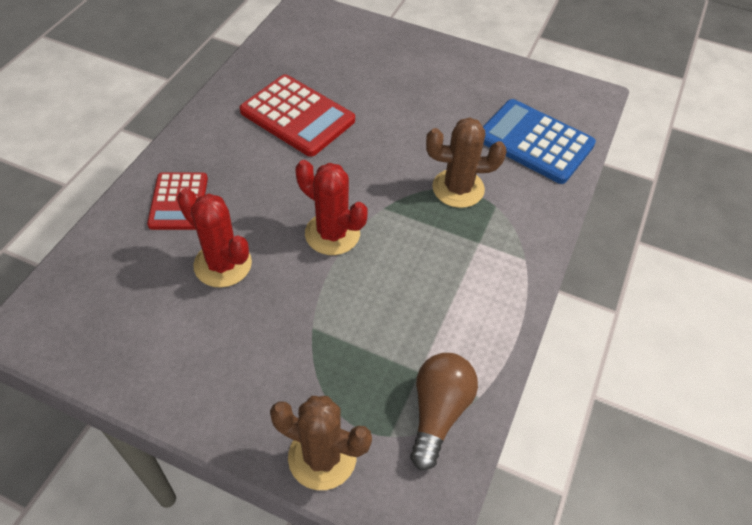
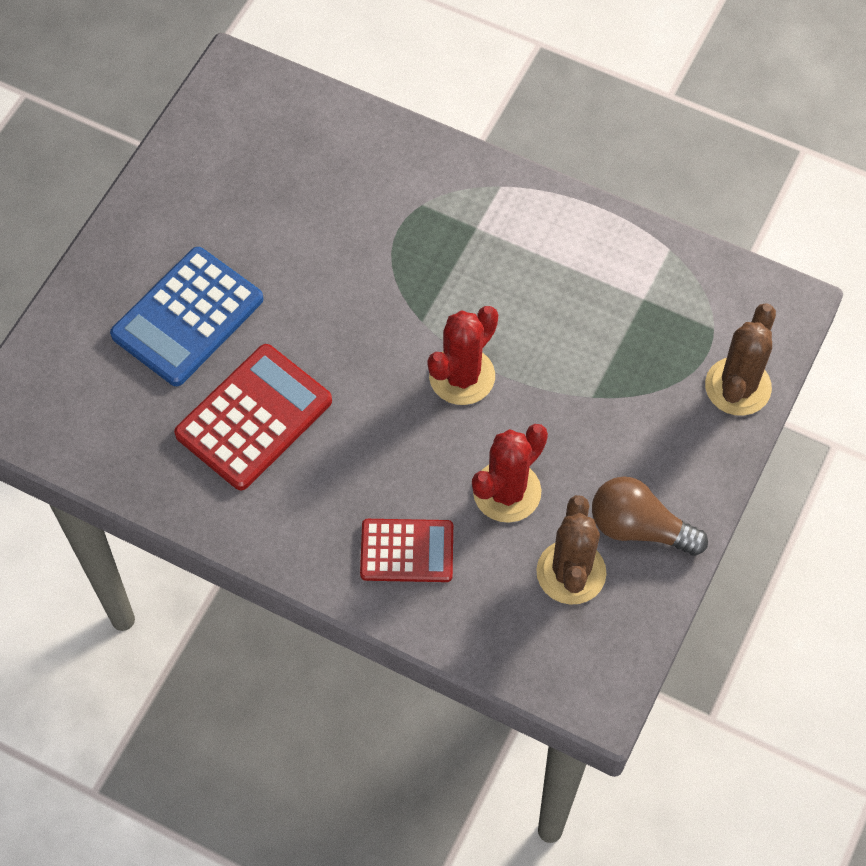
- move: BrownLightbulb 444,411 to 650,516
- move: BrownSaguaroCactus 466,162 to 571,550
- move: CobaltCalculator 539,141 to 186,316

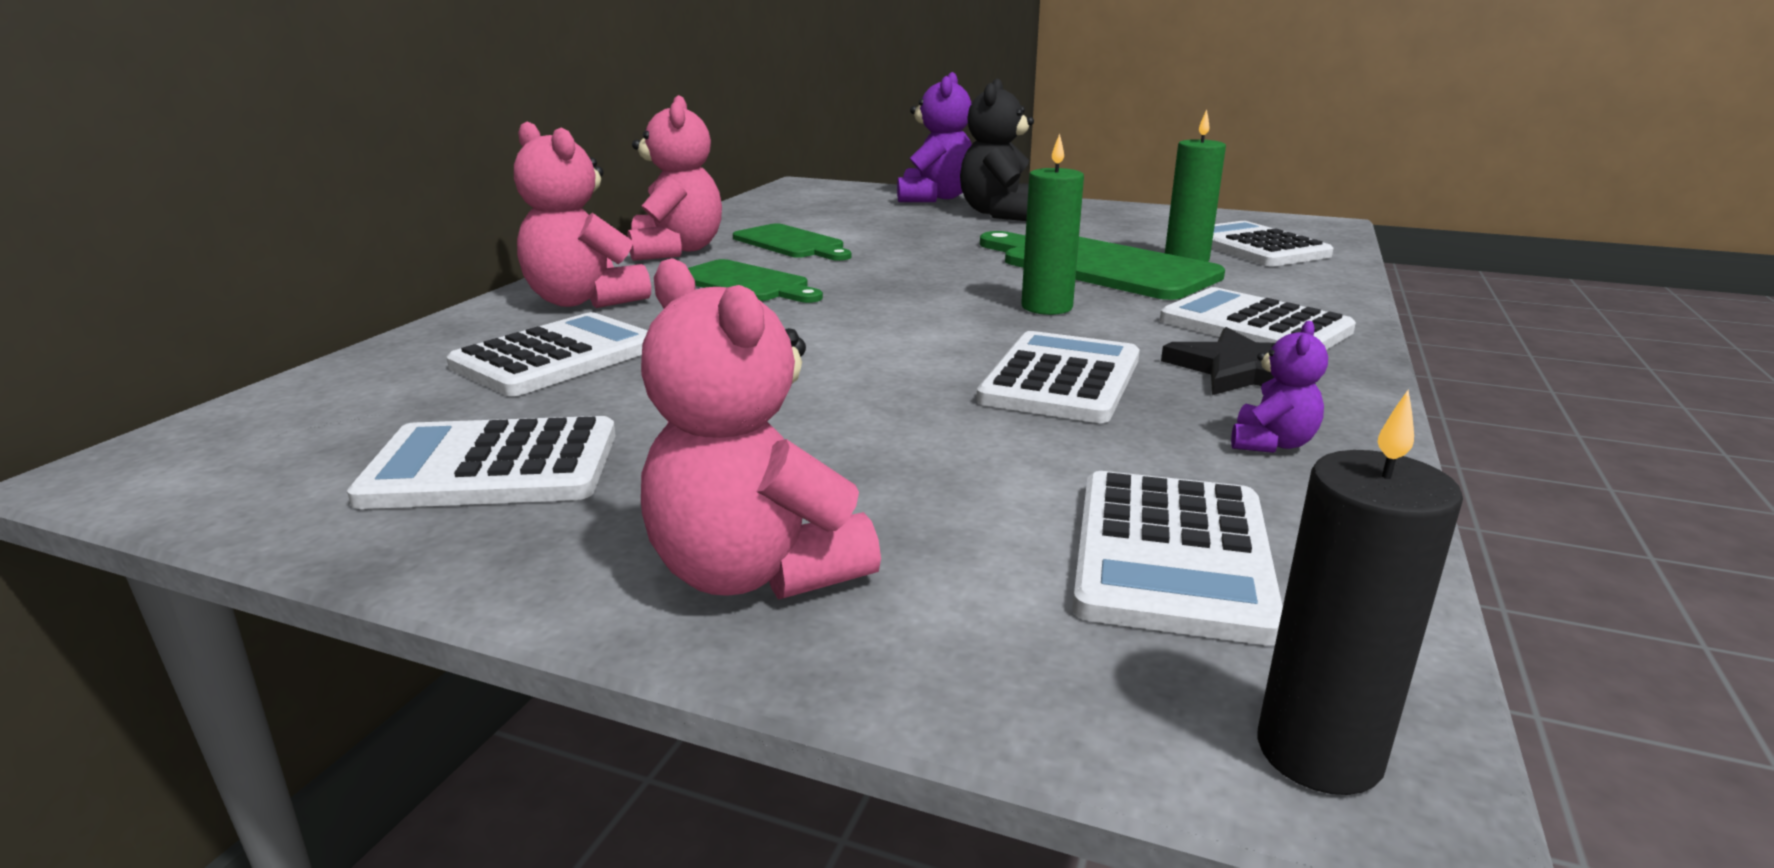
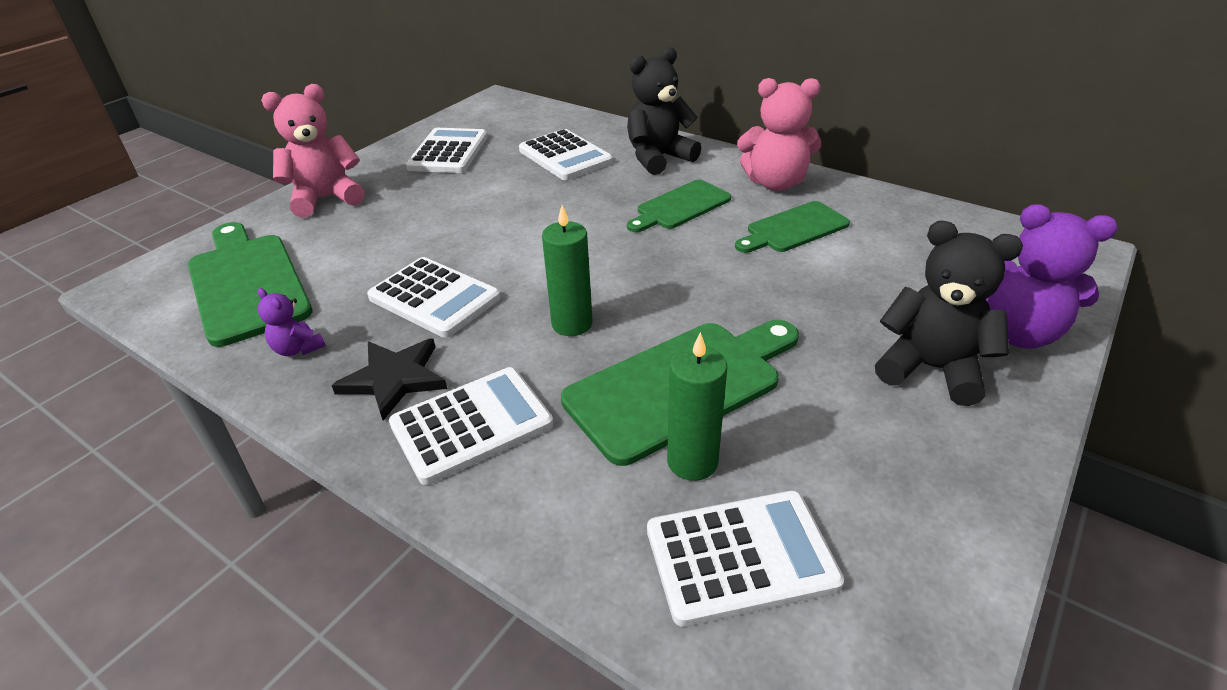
- delete: BlackWaxCandle 1360,592
- replace: PureWhiteCalculator 1178,558 to EmeraldChoppingBoard 250,284
- recolor: RosePinkTeddyBear 582,214 to BlackTeddyBear 664,111

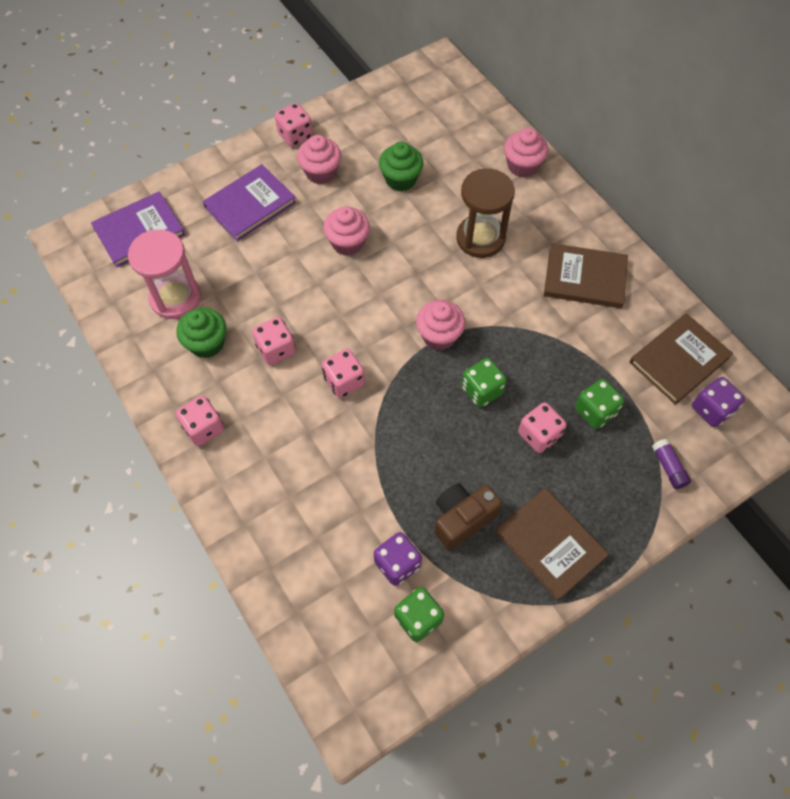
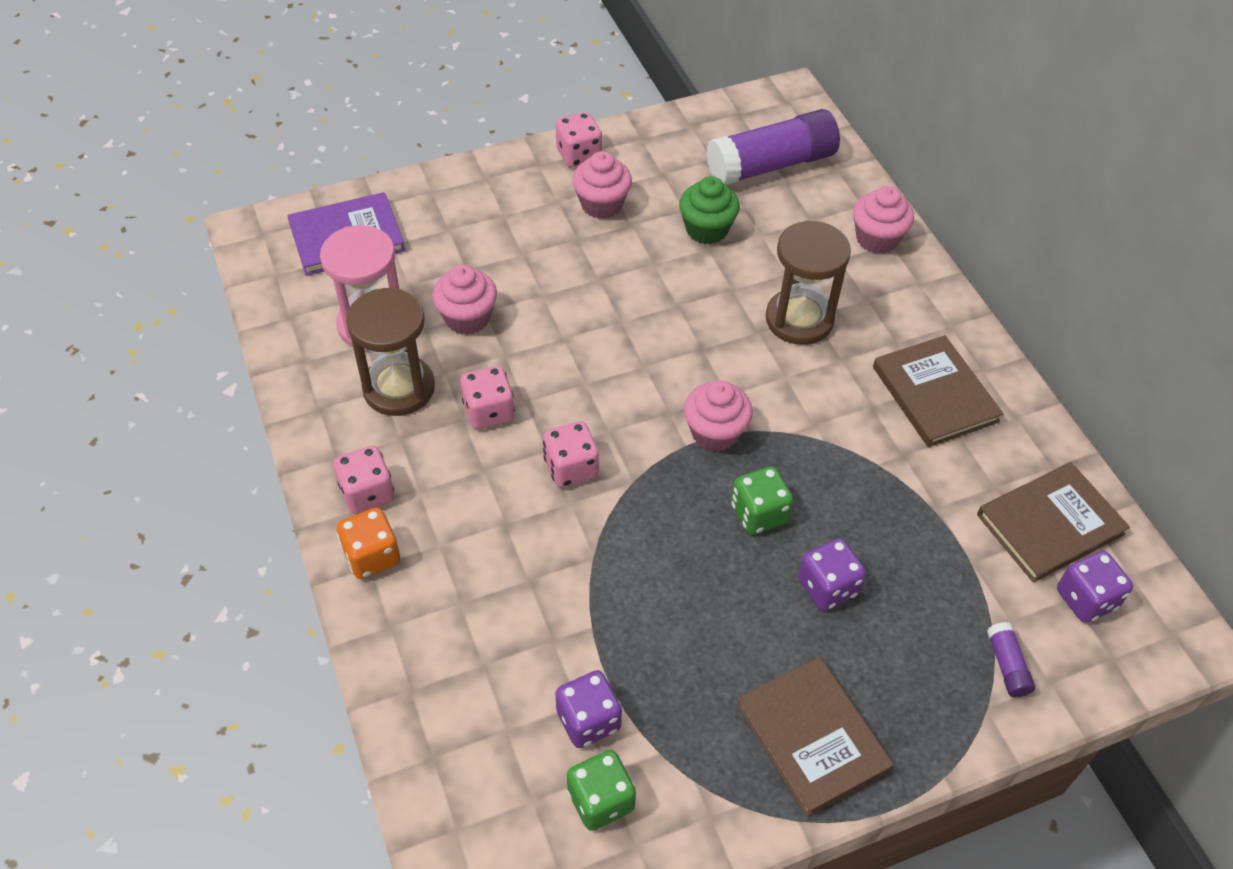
- delete: PurpleBook 249,202
- delete: BrownPhotoCamera 468,516
- delete: EmeraldDie 599,404
- insert: OrangeColouredDie 368,543
- insert: PurpleGlue 773,147
- move: RosePinkCupcake 346,231 to 464,300
- replace: EmeraldCupcake 201,333 to BrownHourglass 390,352
- recolor: RosePinkDie 542,427 to PurpleDie 832,574
- rotate: BrownBook 586,275 = 938,391 45 degrees clockwise

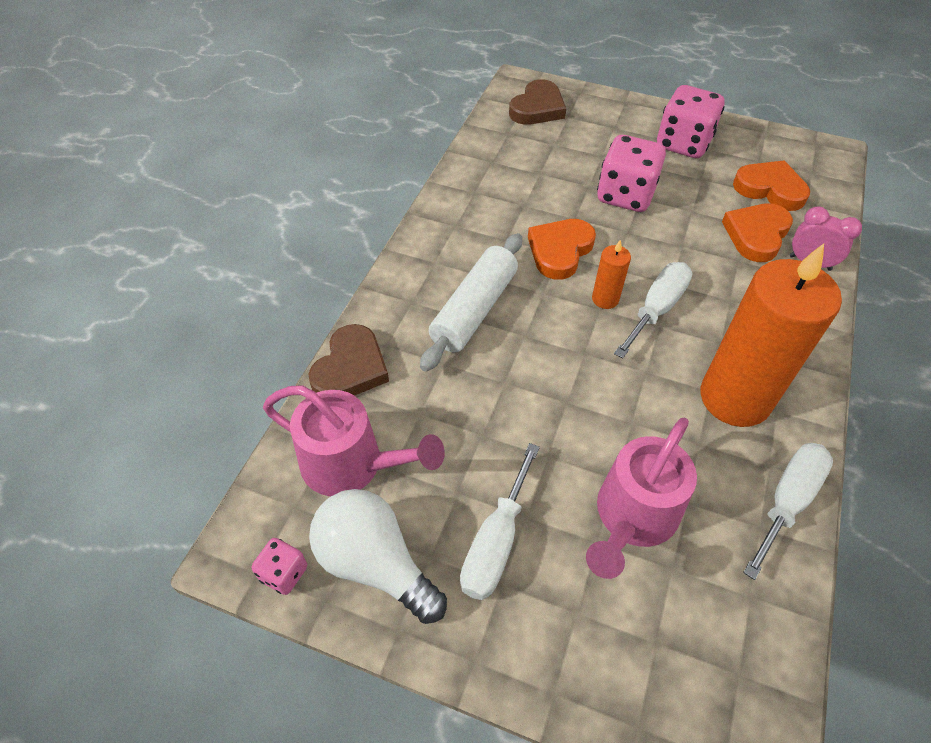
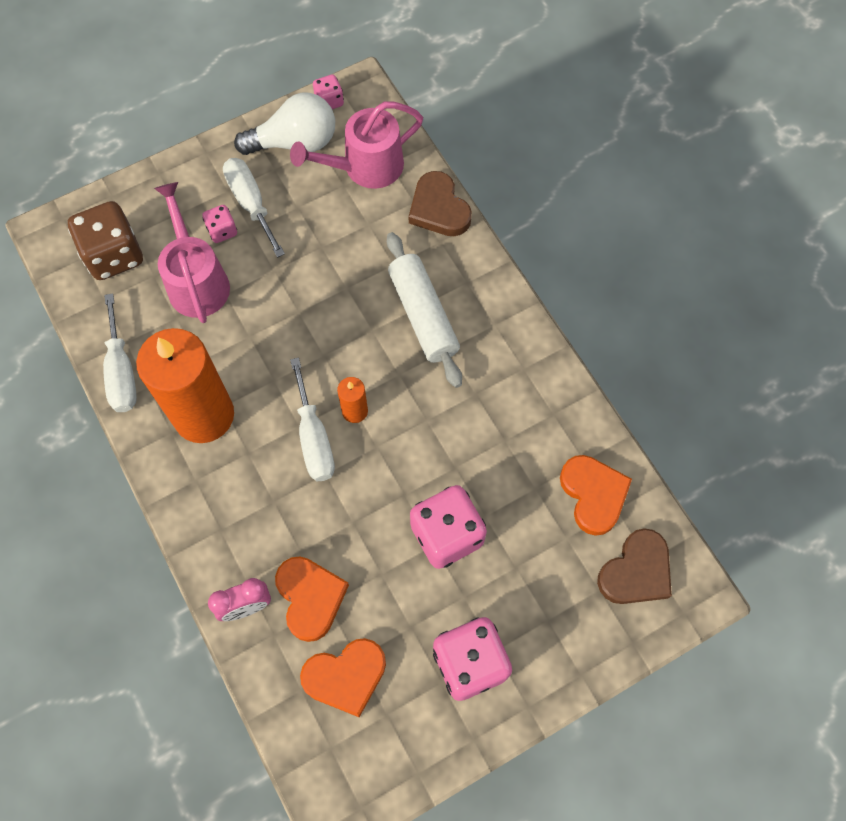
- insert: BrownDie 105,240
- insert: RosePinkDie 219,224
- move: OrangeColouredLoveHeart 562,249 to 596,495
- rotate: BrownLoveHeart 537,102 = 634,566 120 degrees counterclockwise

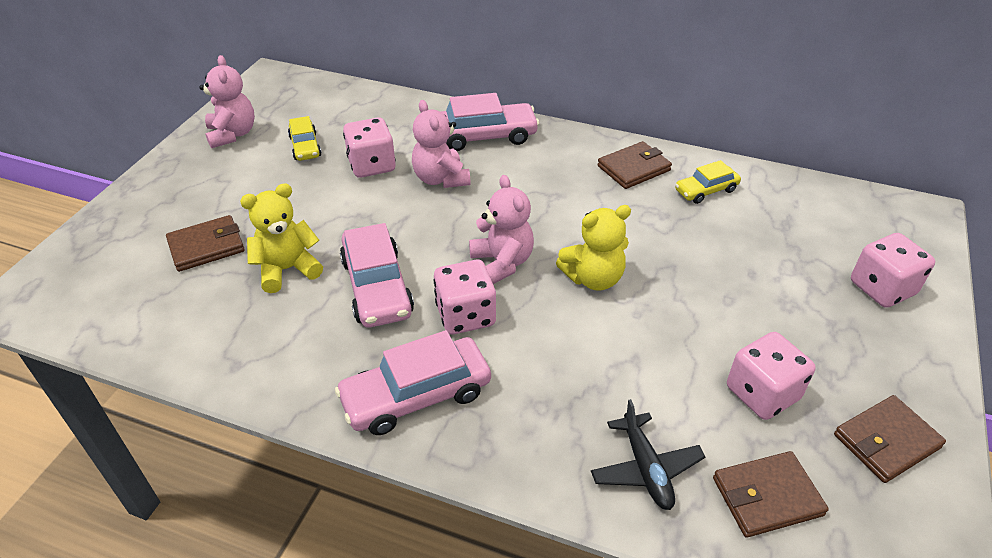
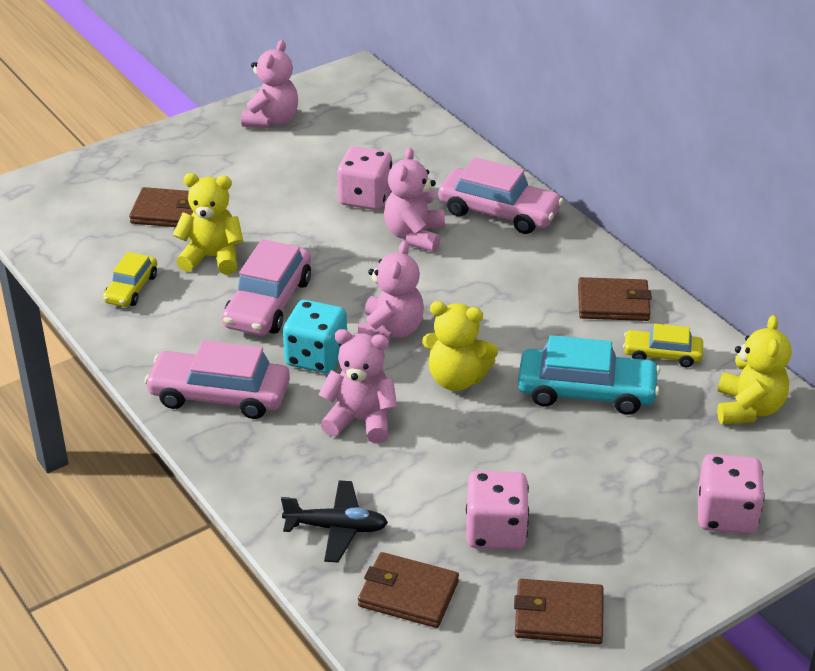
- insert: RosePinkTeddyBear 358,386
- insert: AquaToyCar 589,375
- insert: GoldenTeddyBear 754,369
- move: GoldenToyCar 305,138 to 130,279
- recolor: RosePinkDie 464,297 to AquaDie 315,336
- rotate: BlackToyPlane 648,454 = 334,521 105 degrees counterclockwise

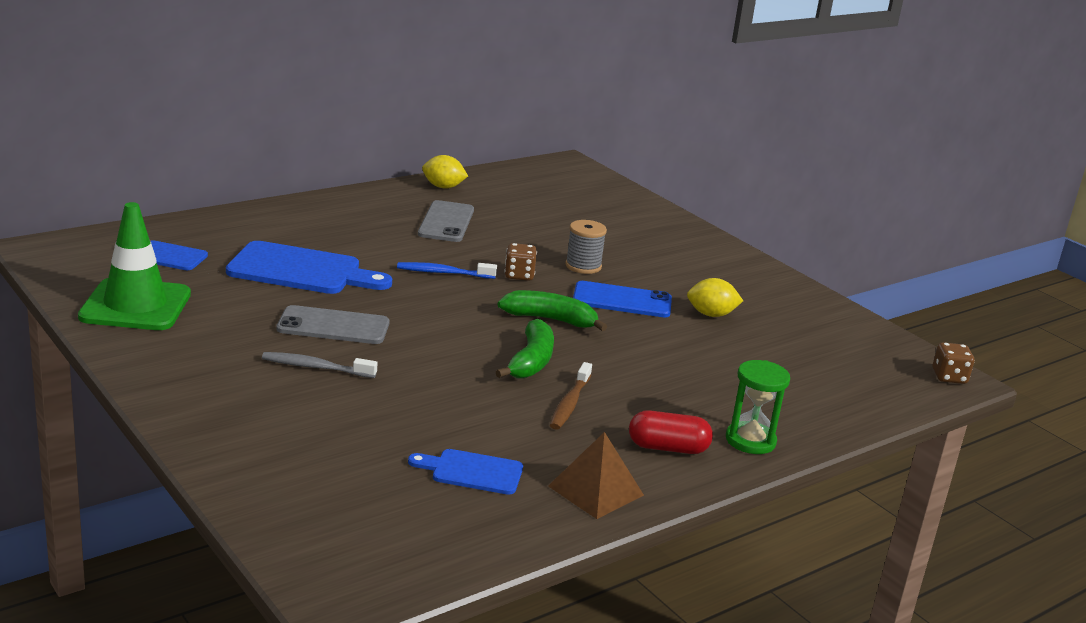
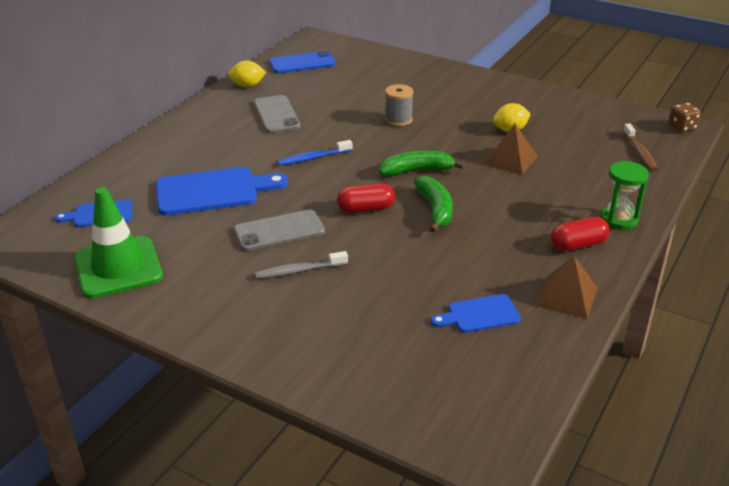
- delete: BrownDie 520,262
- insert: ScarletCapsule 366,198
- insert: BrownPyramid 511,149
- move: BrownDentalBrush 571,396 to 640,147
- move: CobaltSmartphone 622,299 to 302,61

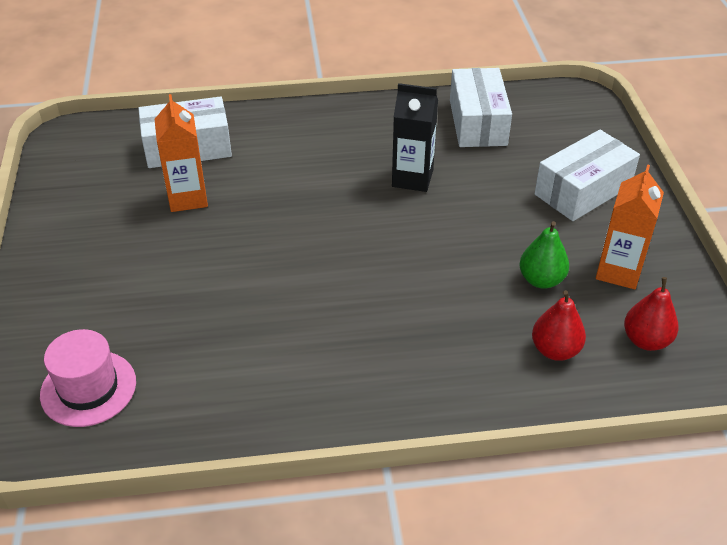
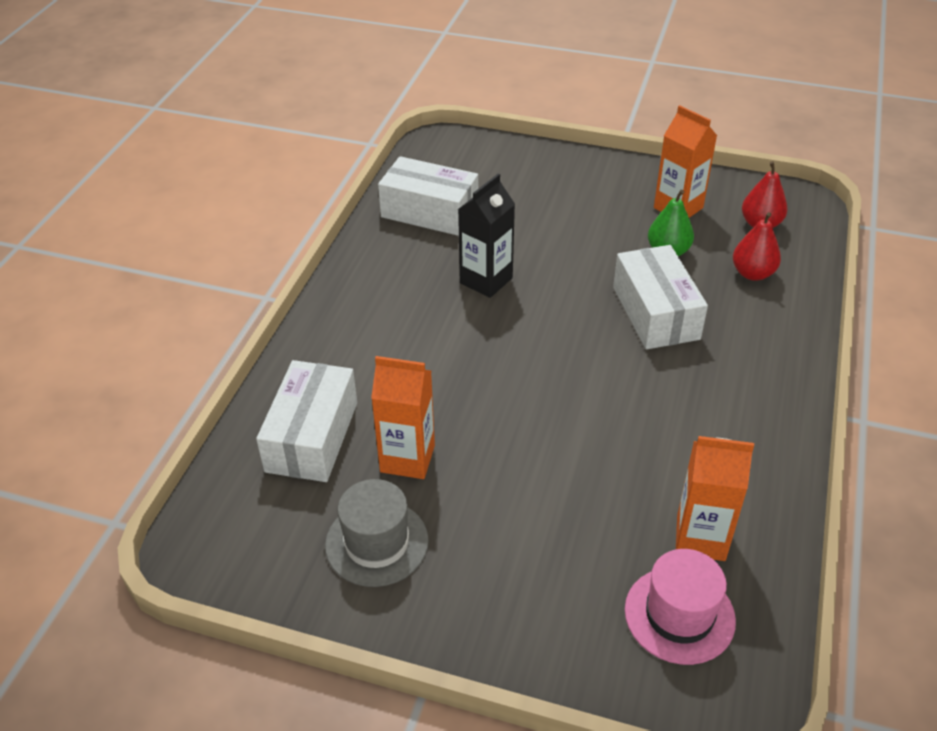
- insert: GrayHat 377,533
- insert: OrangeColouredCarton 715,498
- move: PureWhitePackage 587,175 to 660,297

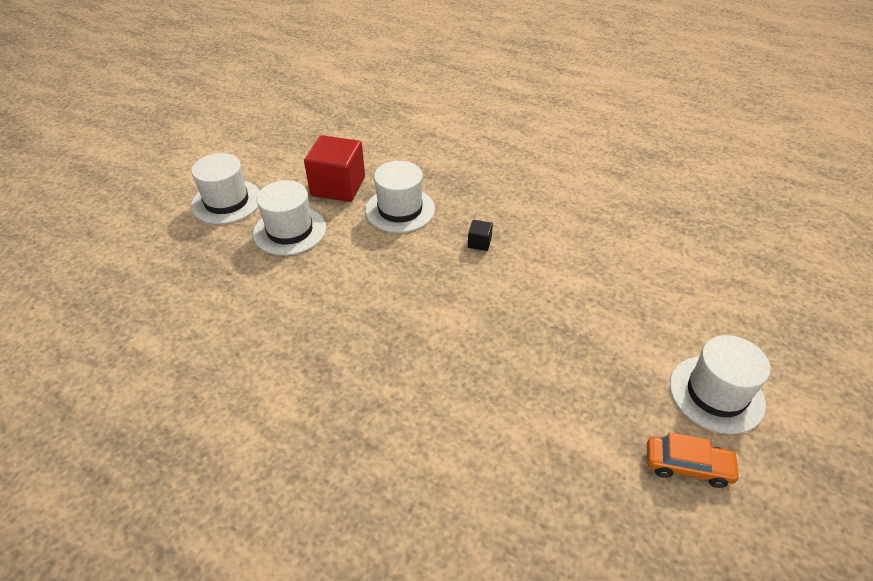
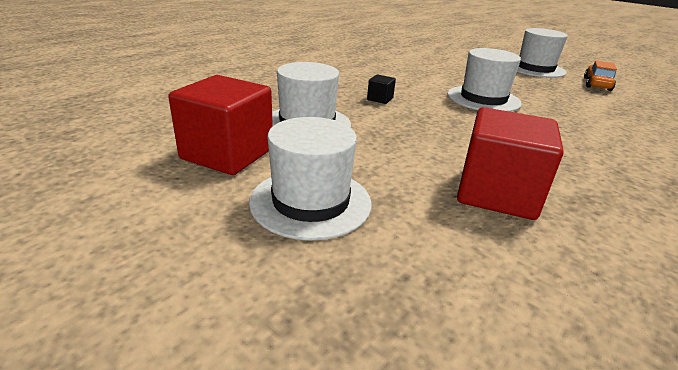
- insert: ScarletCube 510,163
- move: PureWhiteHat 225,188 to 484,80

